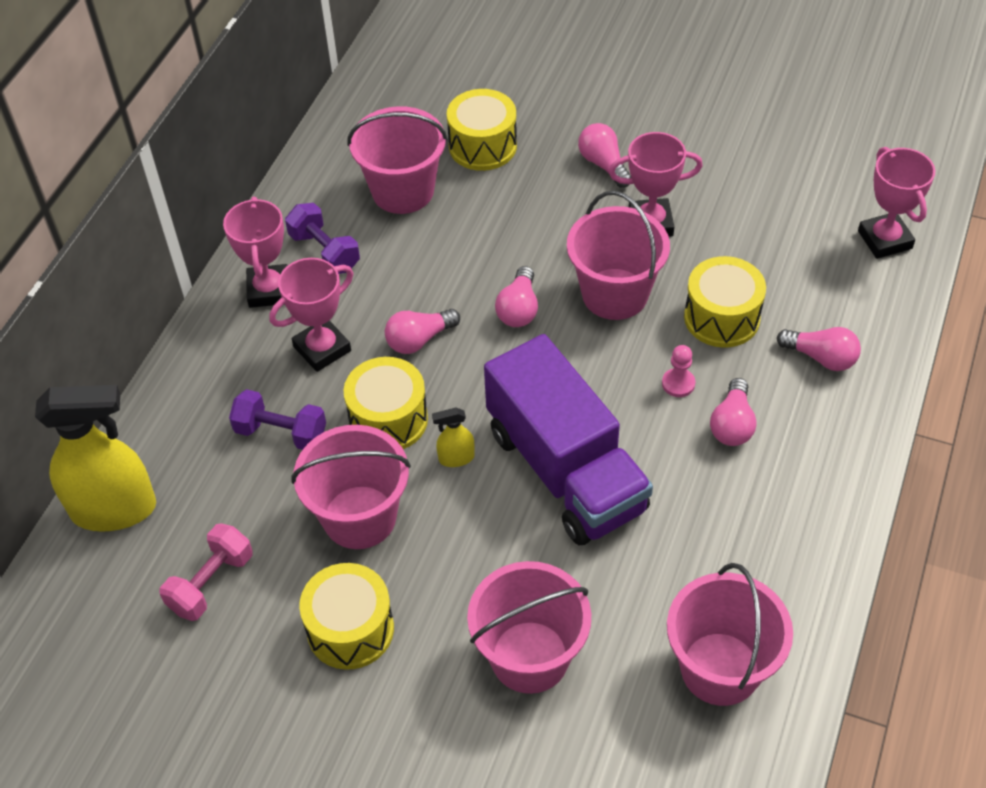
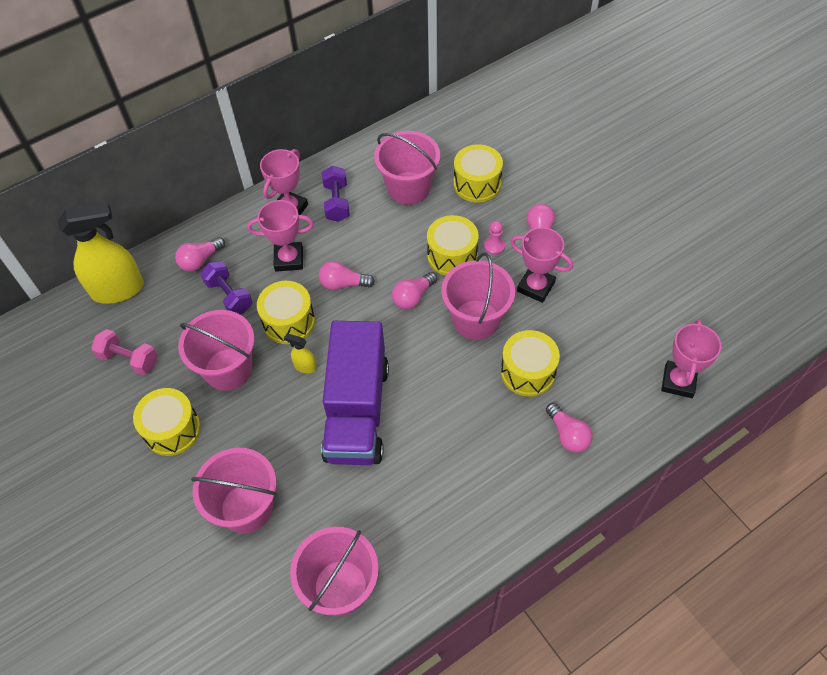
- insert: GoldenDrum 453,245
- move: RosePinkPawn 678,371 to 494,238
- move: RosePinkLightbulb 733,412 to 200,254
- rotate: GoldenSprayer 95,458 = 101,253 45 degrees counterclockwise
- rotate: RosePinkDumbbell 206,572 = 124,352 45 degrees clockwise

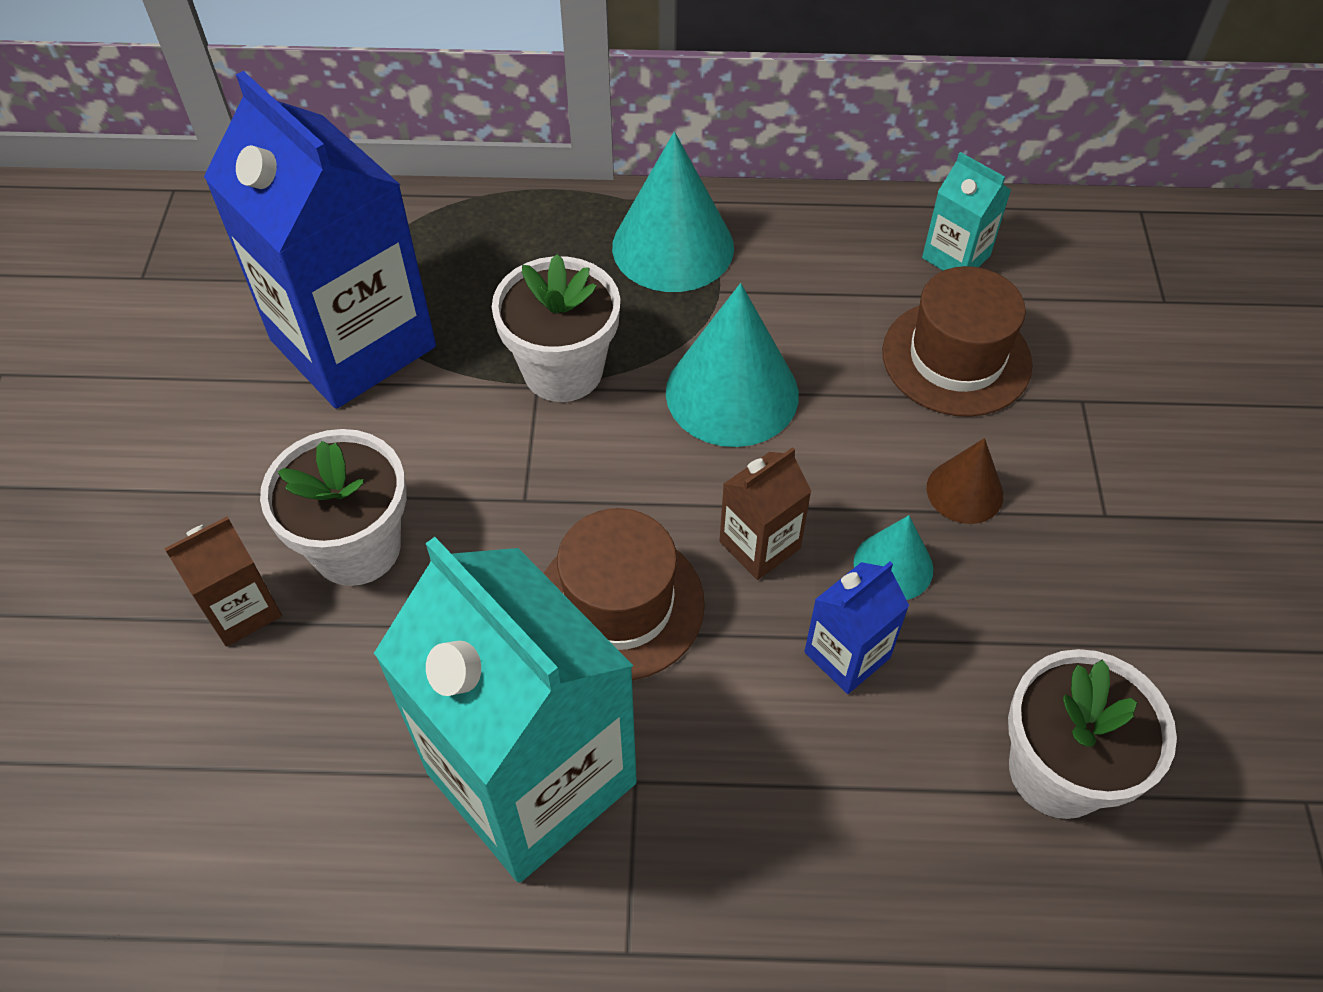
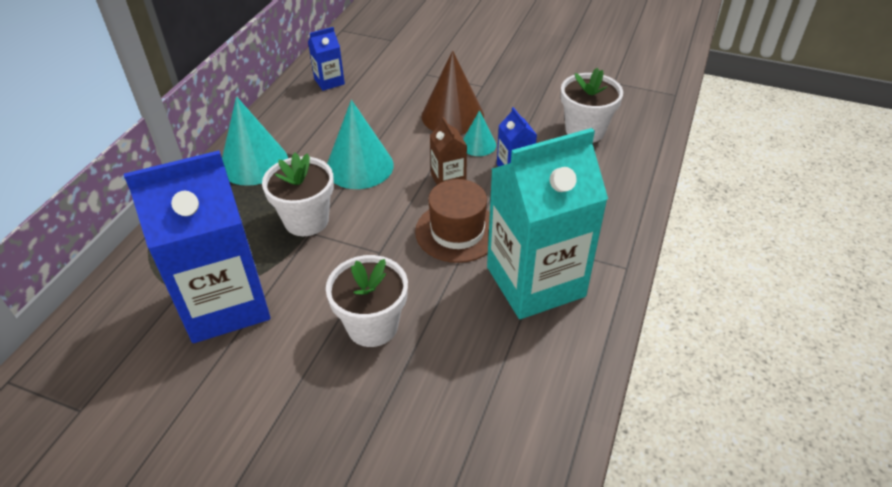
- delete: BrownCarton 223,581
- delete: BrownHat 957,341
- recolor: AquaCarton 966,211 to CobaltCarton 326,59
- resize: BrownCone 965,481 = 453,92 x1.84

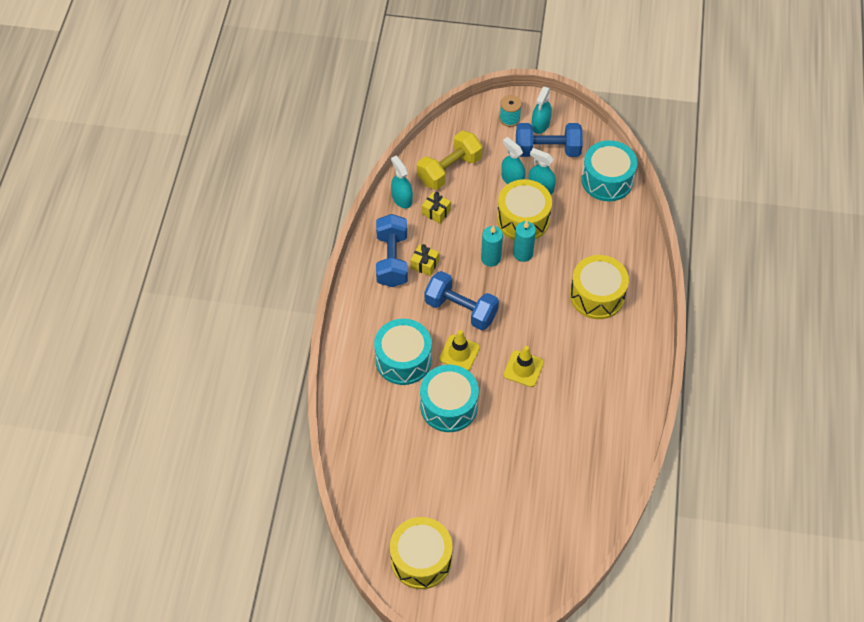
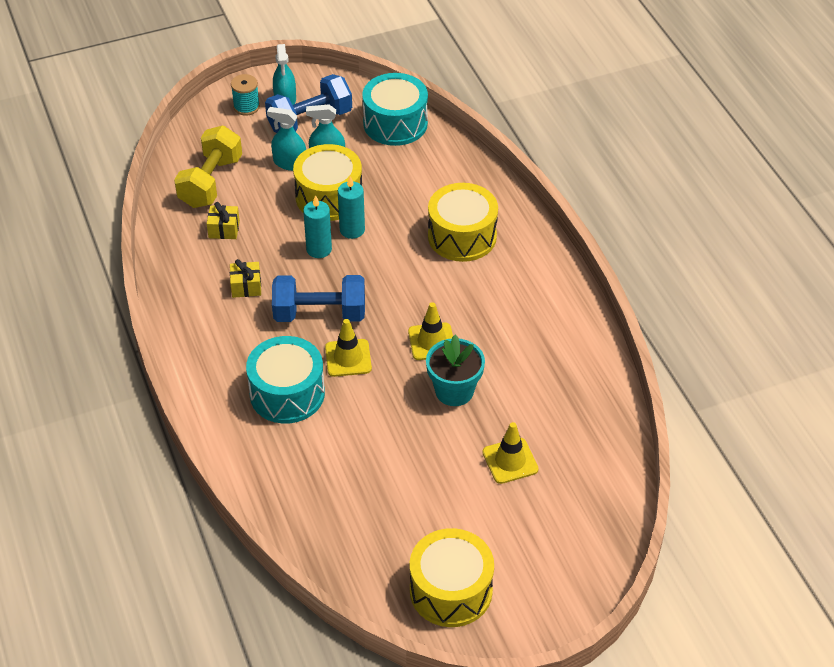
- delete: CobaltDumbbell 392,250
- delete: AquaSprayer 402,182
- delete: AquaDrum 449,398
- insert: AquaPlantPot 455,370
- insert: GoldenTrafficCone 510,453

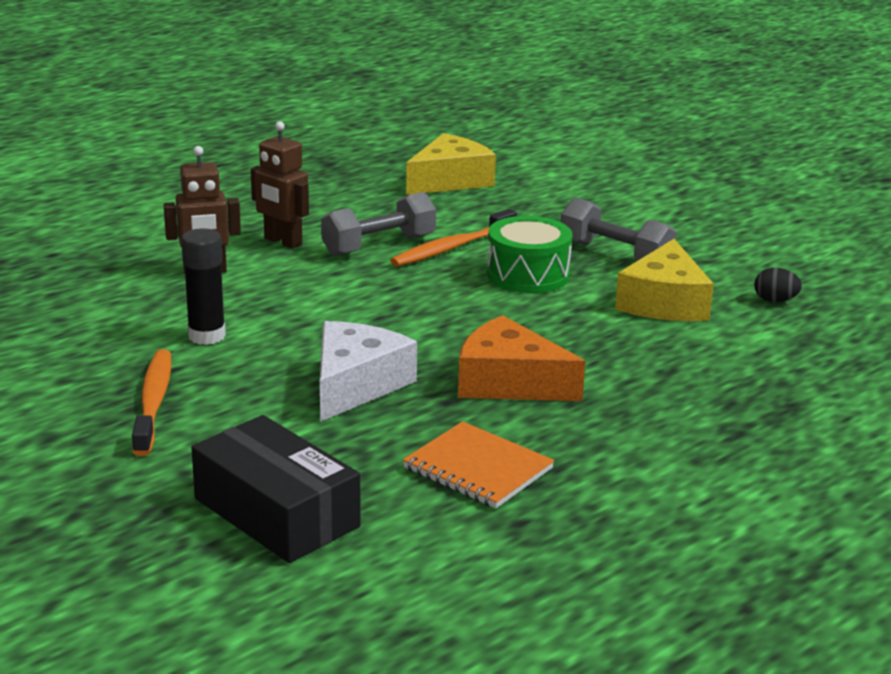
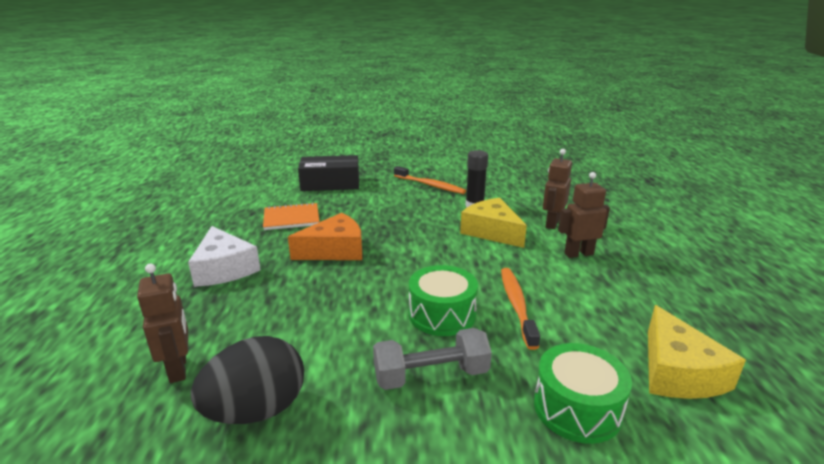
- delete: GrayDumbbell 378,224
- insert: BrownRobotFigure 162,323
- insert: EmeraldDrum 583,393
- move: PureWhitePieceOfCheese 368,371 to 224,256
- move: GoldenPieceOfCheese 664,280 to 493,223
- resize: BlackToyEgg 778,285 = 247,380 x2.28

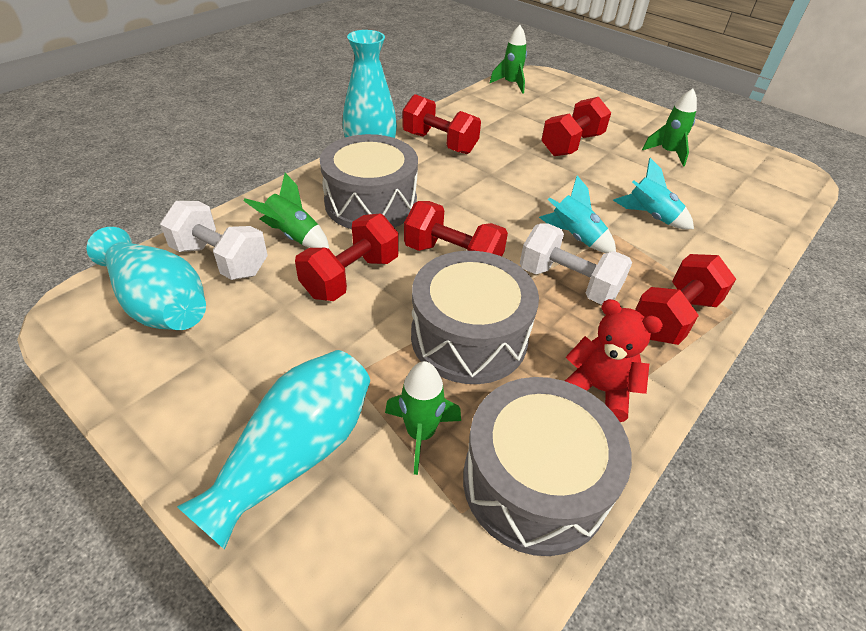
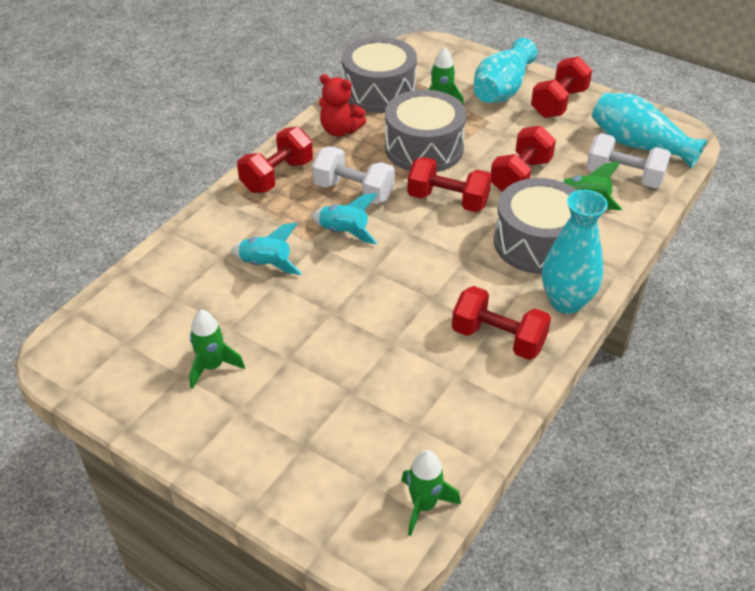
- move: ScarletDumbbell 576,126 to 561,87

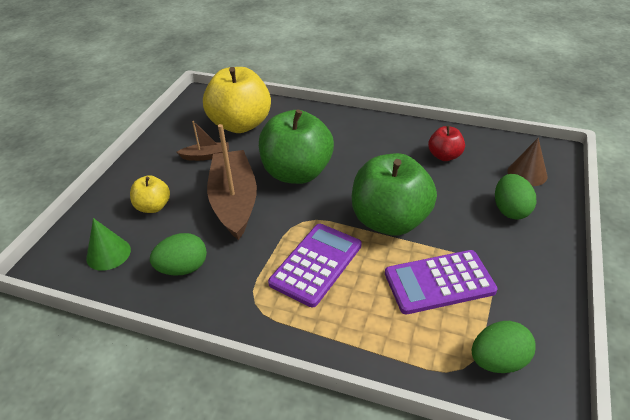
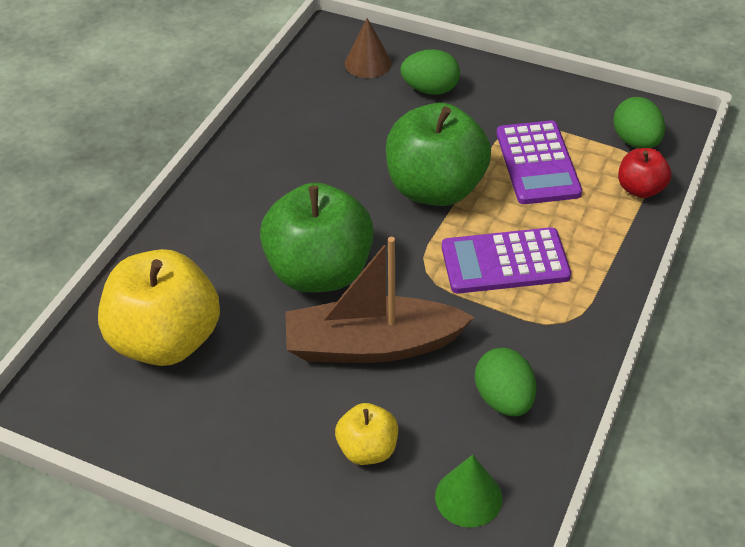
- delete: BrownToyBoat 202,141
- move: ScarletToyApple 446,143 to 644,173
- rotate: PurpleCalculator 314,265 = 506,260 45 degrees counterclockwise

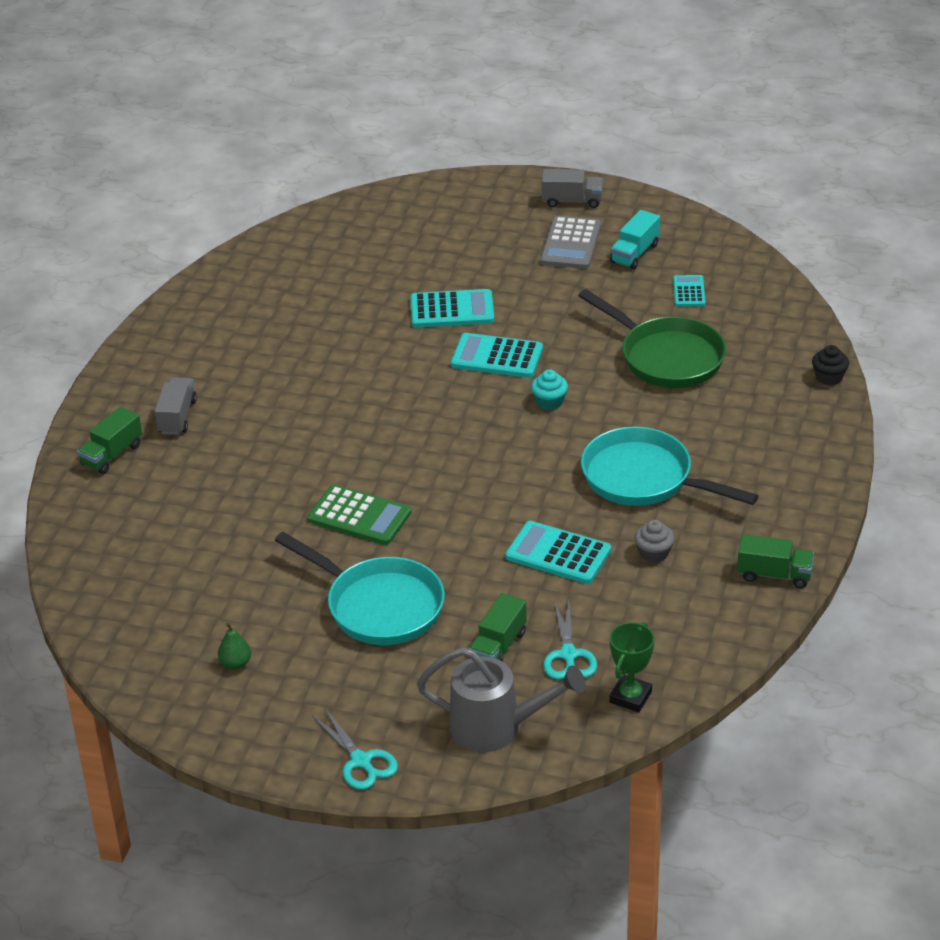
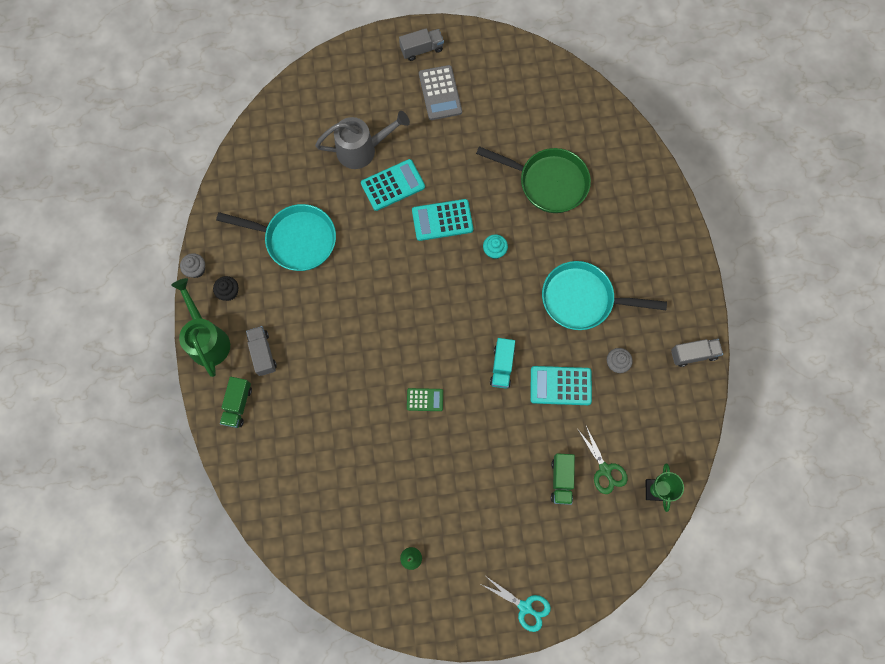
- delete: AquaCalculator 689,291
- insert: EmeraldSprinklingCan 200,327
- insert: GrayCupcake 192,265
- move: AquaPan 360,588 to 276,237
- move: GraySprinklingCan 501,699 to 362,140
- move: AquaToyTruck 635,239 to 502,363
- move: BlackCupcake 830,365 to 225,288
- recolor: AquaShears 570,639 to EmeraldShears 603,459
- recolor: EmeraldToyTruck 775,561 to GrayToyTruck 697,353
- resize: EmeraldCalculator 360,515 = 425,399 x0.59

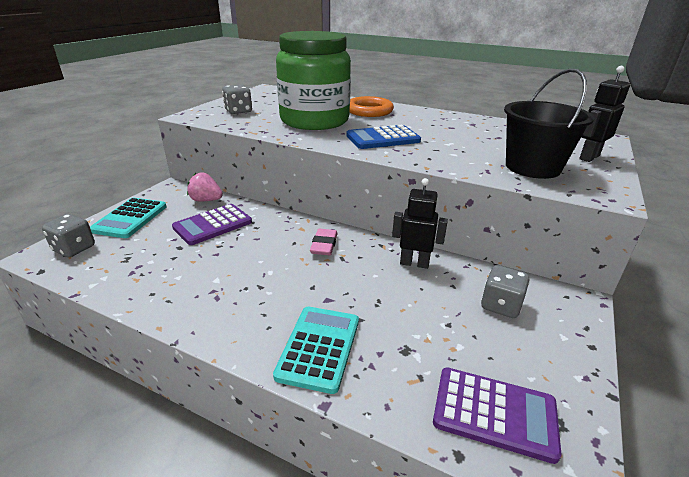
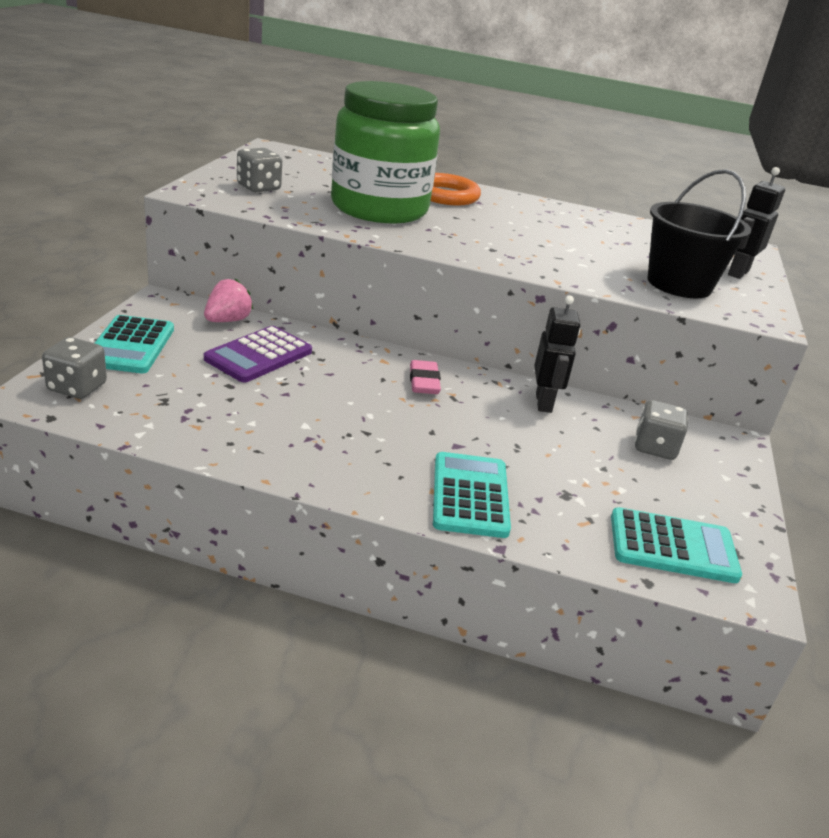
- delete: CobaltCalculator 383,137
- recolor: PurpleCalculator 497,415 to AquaCalculator 676,545
- rotate: RosePinkStrawberry 205,186 = 228,300 120 degrees clockwise
- rotate: BlackRobotFigure 420,223 = 557,354 90 degrees clockwise

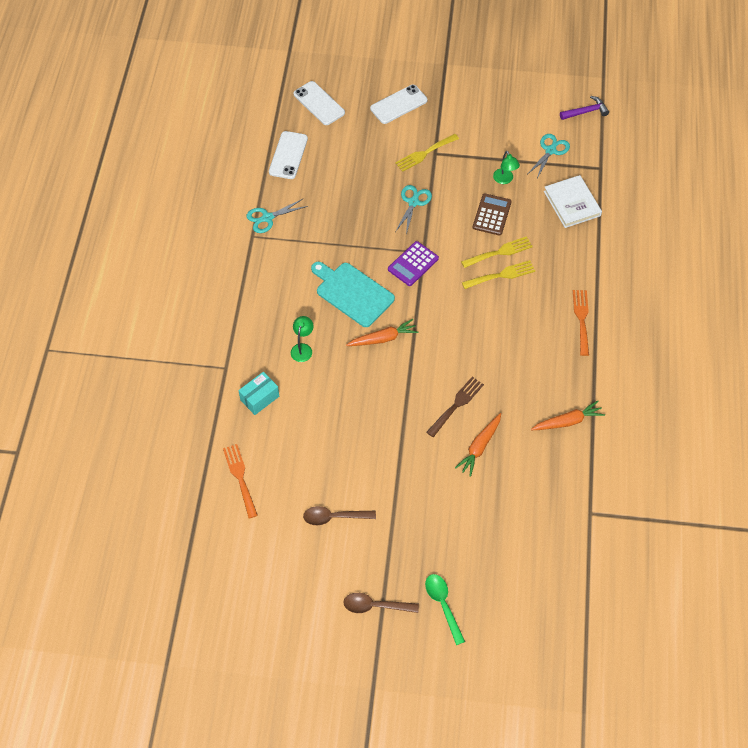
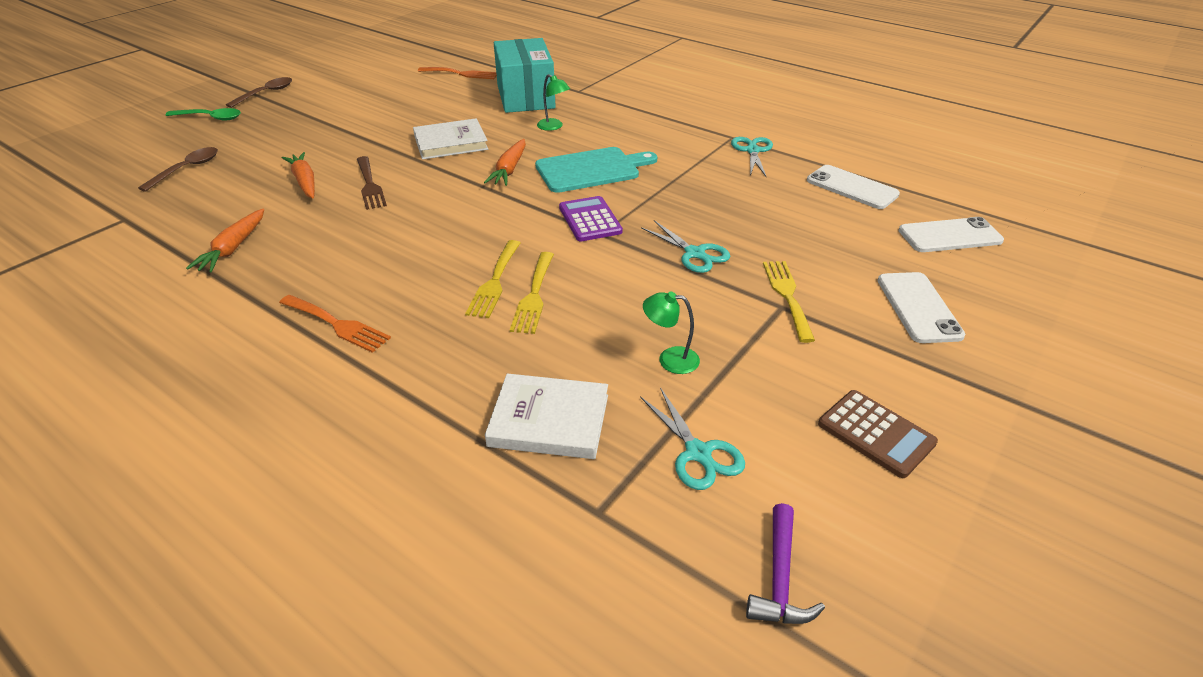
- insert: PureWhiteBook 450,139
- move: BrownTablespoon 339,515 to 178,169
- move: BrownCalculator 492,214 to 878,434
- resize: AquaPackage 258,393 = 525,75 x1.99

